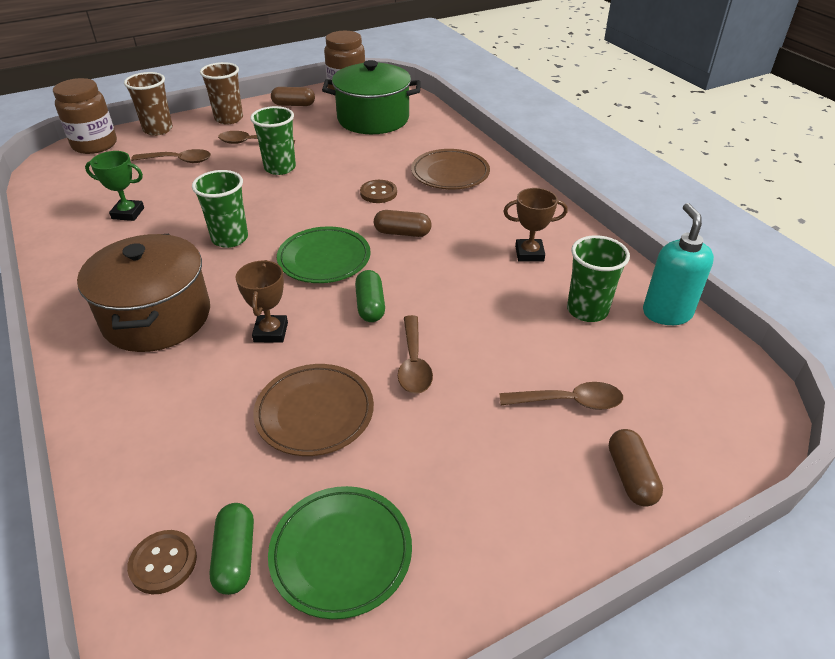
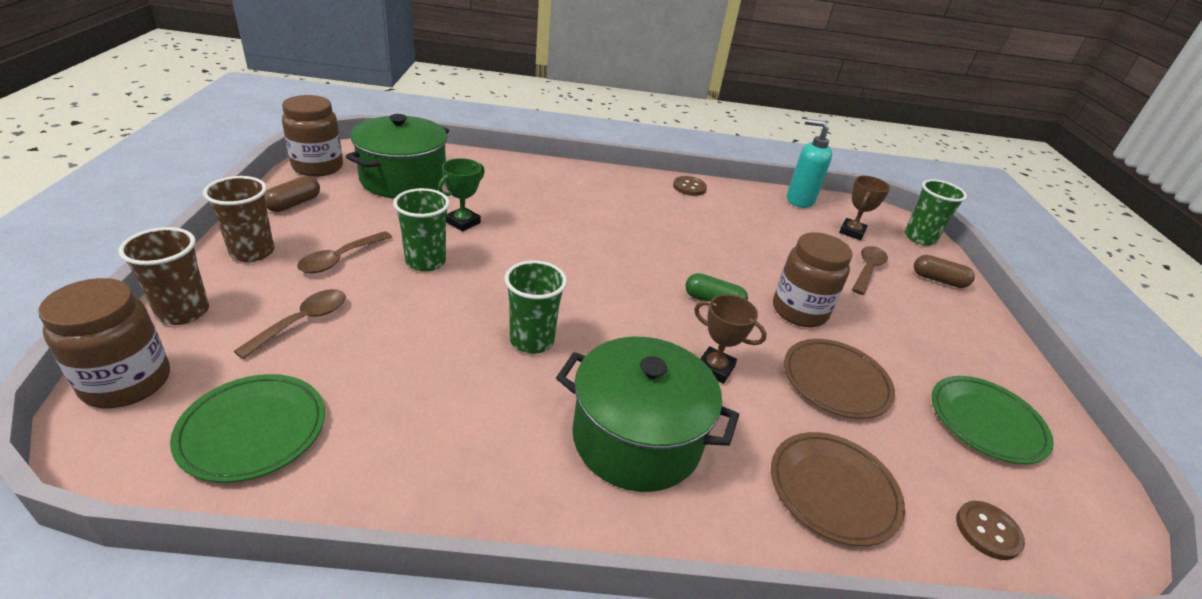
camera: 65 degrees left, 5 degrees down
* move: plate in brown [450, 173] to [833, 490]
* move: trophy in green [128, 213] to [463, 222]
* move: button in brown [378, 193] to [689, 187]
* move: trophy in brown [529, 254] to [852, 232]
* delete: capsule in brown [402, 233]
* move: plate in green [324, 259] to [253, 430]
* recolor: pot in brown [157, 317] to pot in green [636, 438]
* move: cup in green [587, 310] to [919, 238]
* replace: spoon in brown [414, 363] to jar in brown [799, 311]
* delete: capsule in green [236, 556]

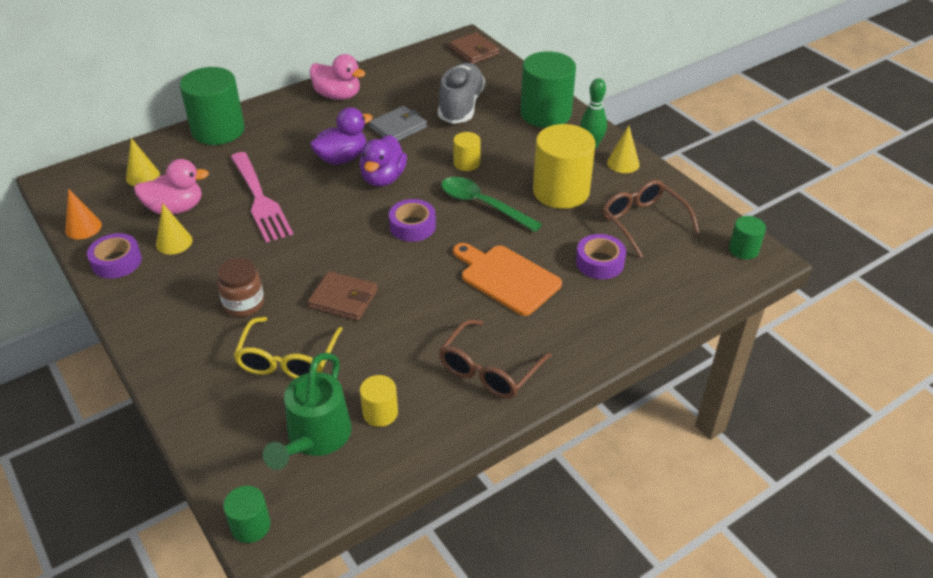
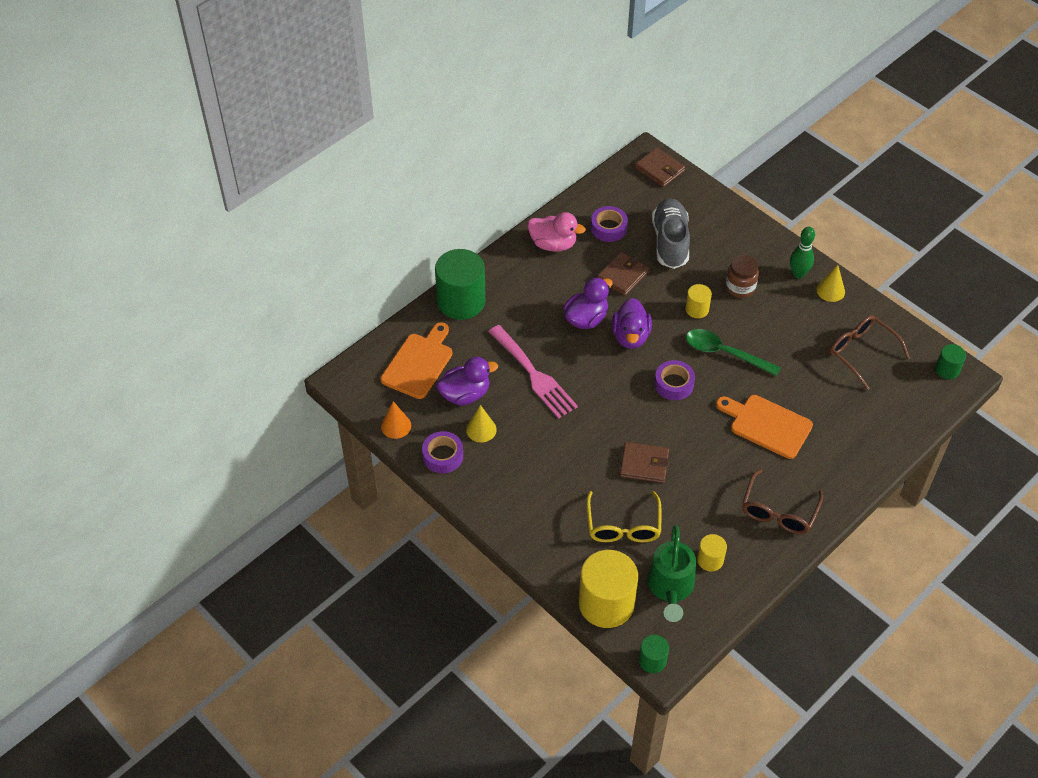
camera: 10 degrees left, 10 degrees up
* delete: cylinder in green [545, 114]
* recolor: wallet in grey [398, 127] to wallet in brown [623, 276]
* move: cylinder in yellow [561, 191] to [606, 603]
* replace: cone in yellow [142, 176] to cutting board in orange [419, 363]
* recolor: duck in pink [175, 208] to duck in purple [465, 394]
* move: tape in purple [599, 262] to [608, 228]
* move: jar in brown [244, 304] to [740, 287]

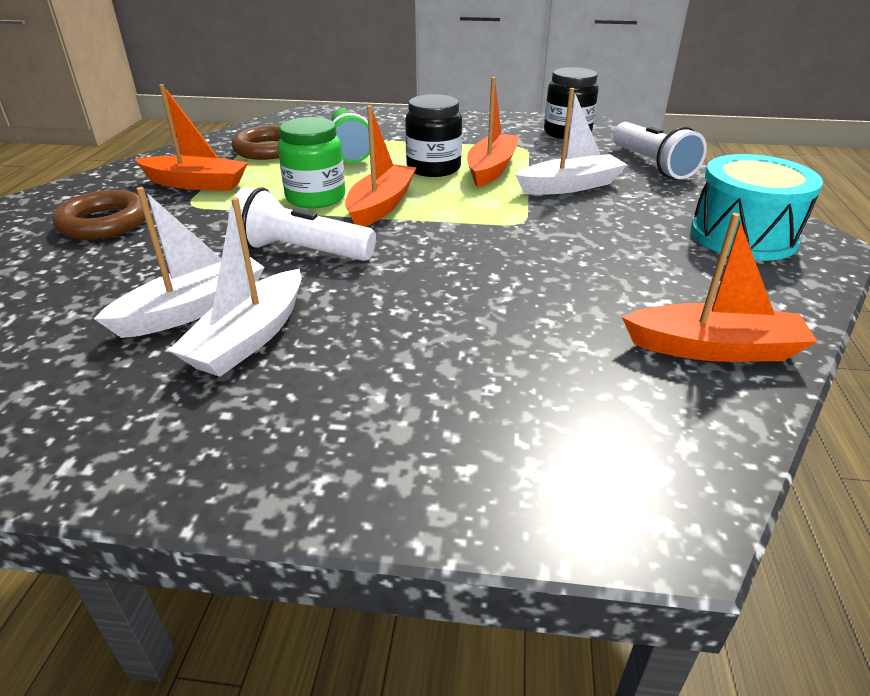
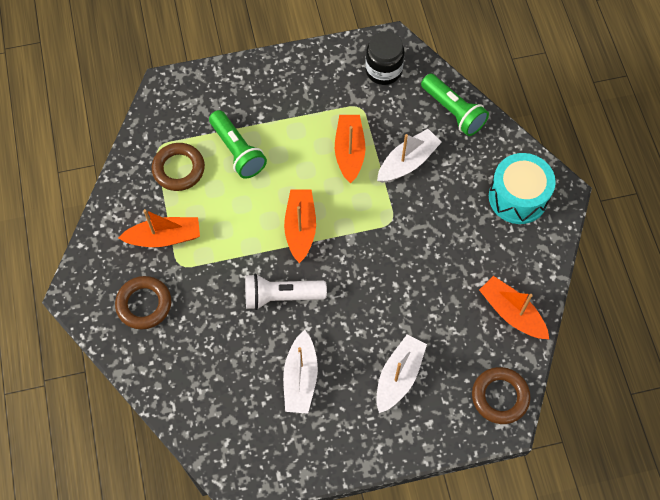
camera: 20 degrees left, 30 degrees up
* delete: jar in black [433, 168]
* delete: jar in green [315, 197]
* recolor: flashlight in white [652, 165] to flashlight in green [453, 111]
* move: boat in white [193, 309] to [399, 376]
* rotate: boat in orange [714, 348] = [511, 313] 120 degrees counterclockwise
* insert: ring in brown [500, 397]

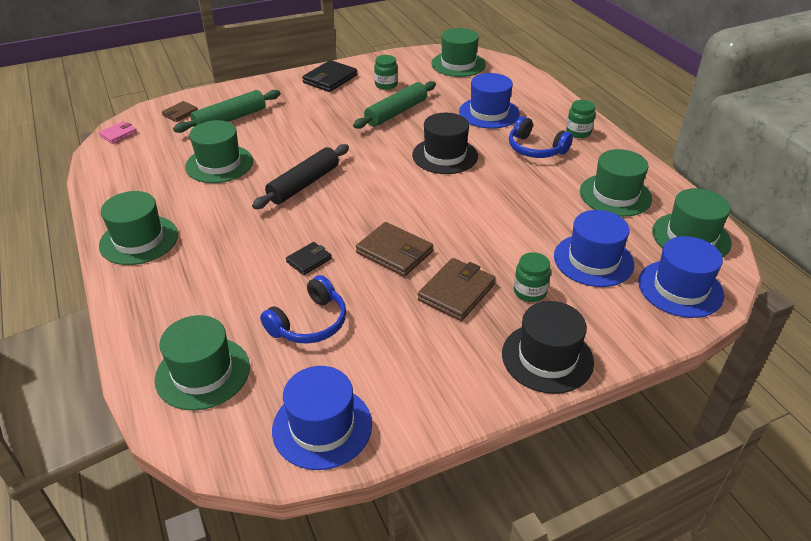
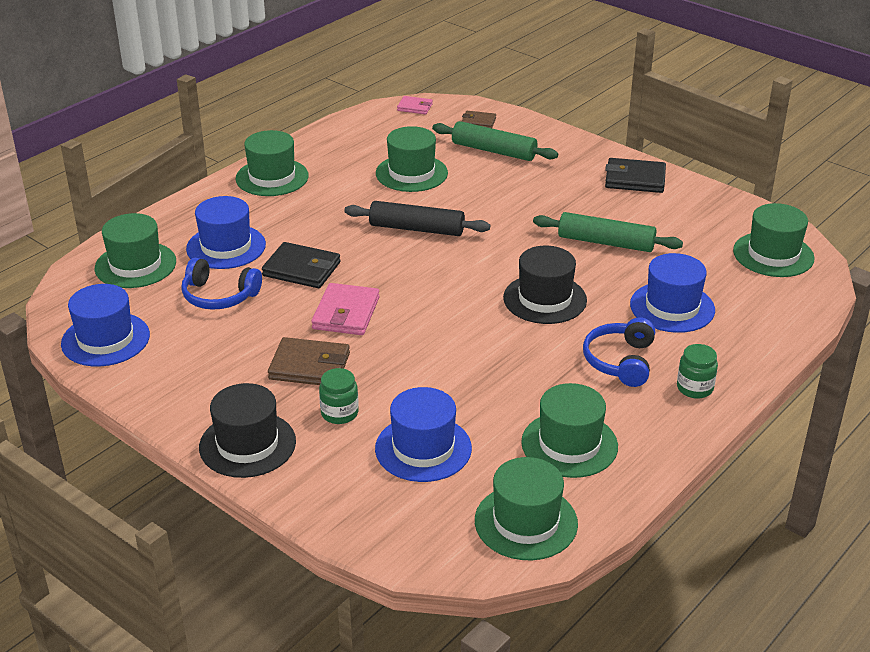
camera: 65 degrees right, 5 degrees down
* delete: jar in green [386, 85]
* recolor: wallet in brown [394, 252] to wallet in pink [346, 313]
* move: hat in blue [680, 288] to [226, 247]
* resize: wallet in black [309, 260] = [301, 269] x1.72

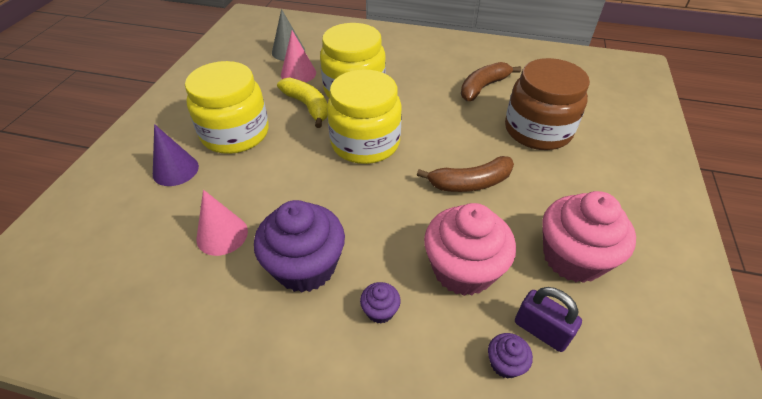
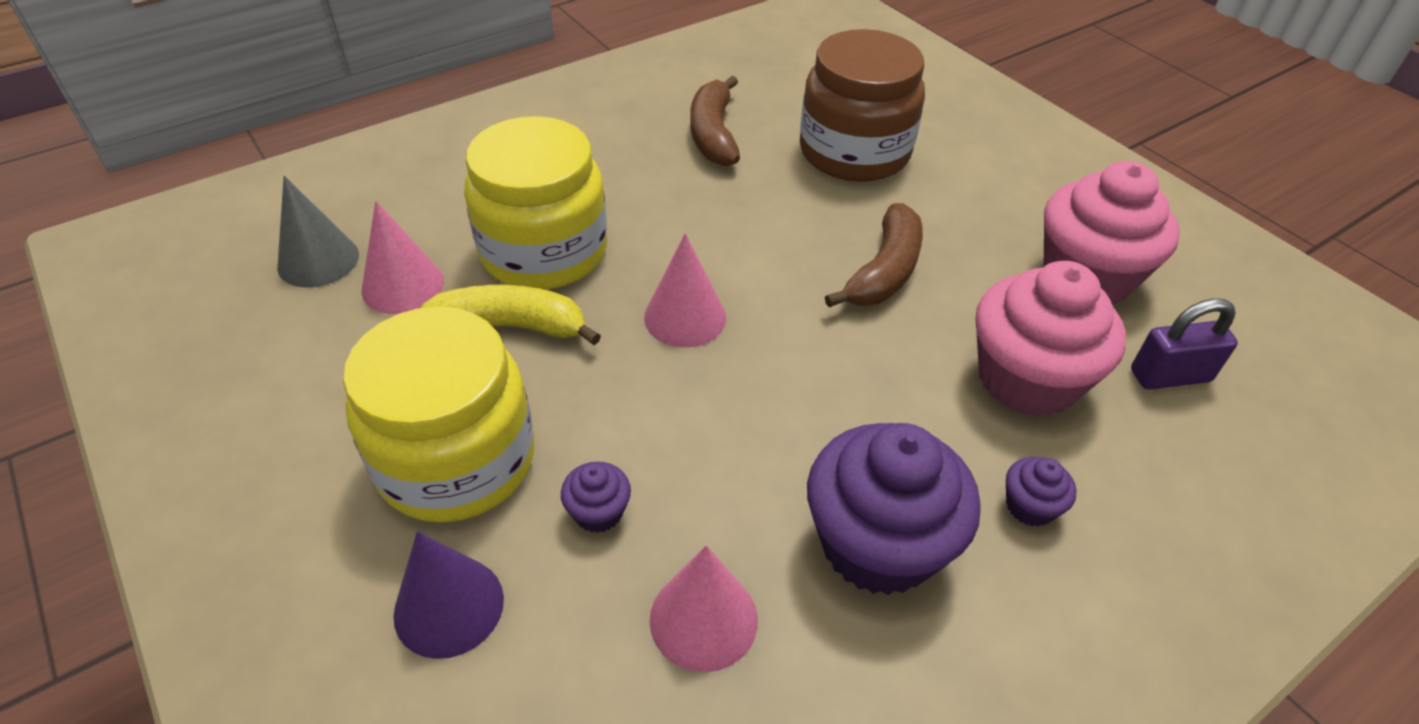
camera: 50 degrees left, 0 degrees up
* replace: jar in yellow [365, 143] to cone in pink [685, 317]
* move: cupcake in purple [505, 363] to [598, 512]

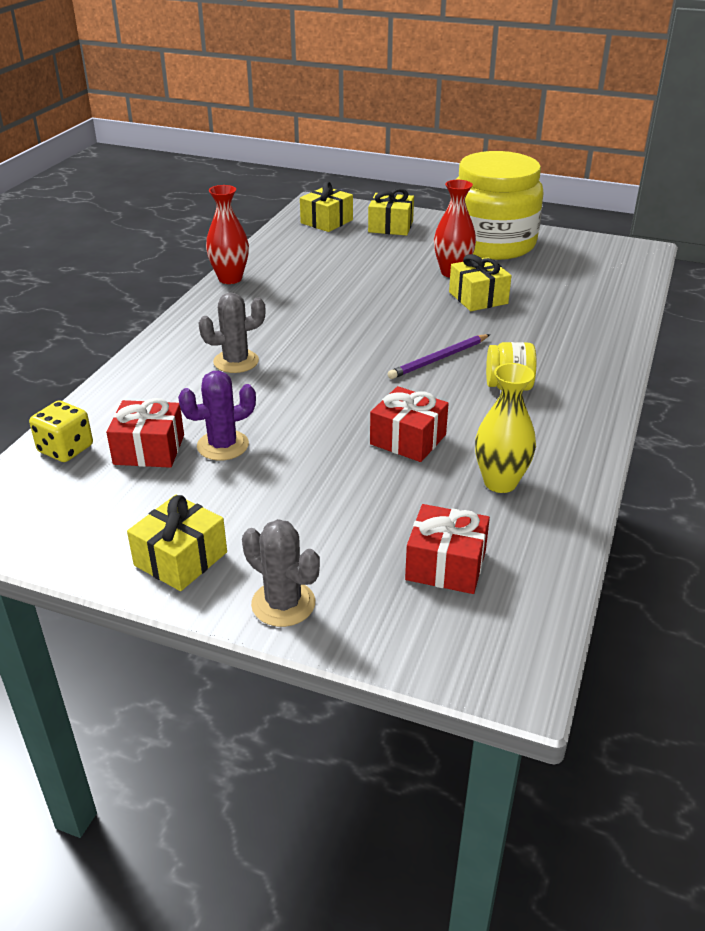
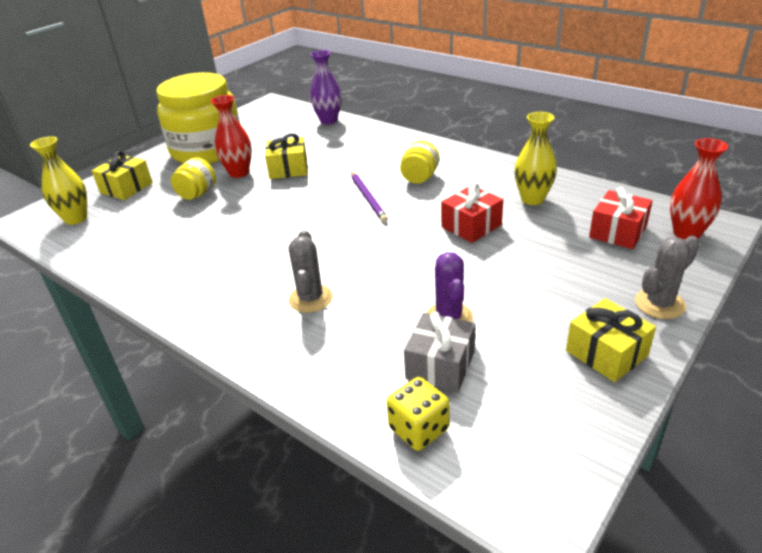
camera: 70 degrees left, 0 degrees up
* replace: gift in yellow [326, 221] to vase in yellow [76, 219]
* move: vase in red [230, 279] to [686, 234]
* recolor: gift in red [149, 450] to gift in grey [440, 365]
* insert: vase in purple [328, 121]
* insert: jar in yellow [197, 194]

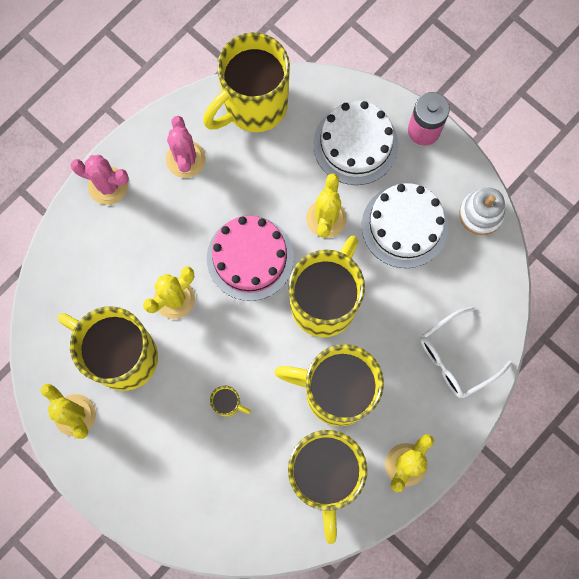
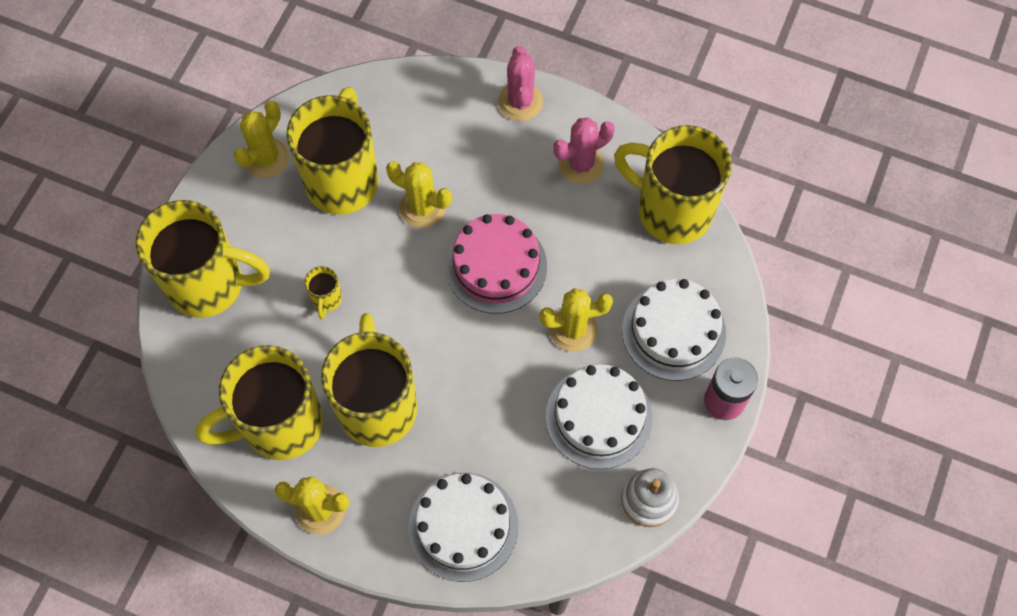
camera: 70 degrees right, 10 degrees down
* move: mug in yellow [325, 302] to [209, 284]
* replace: glasses in white [456, 358] to cake in white [463, 526]

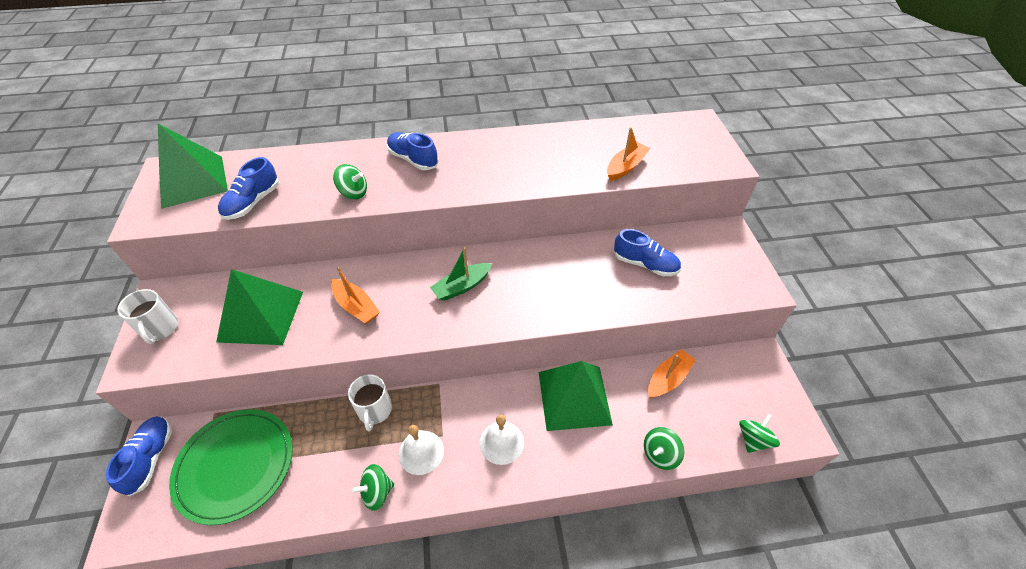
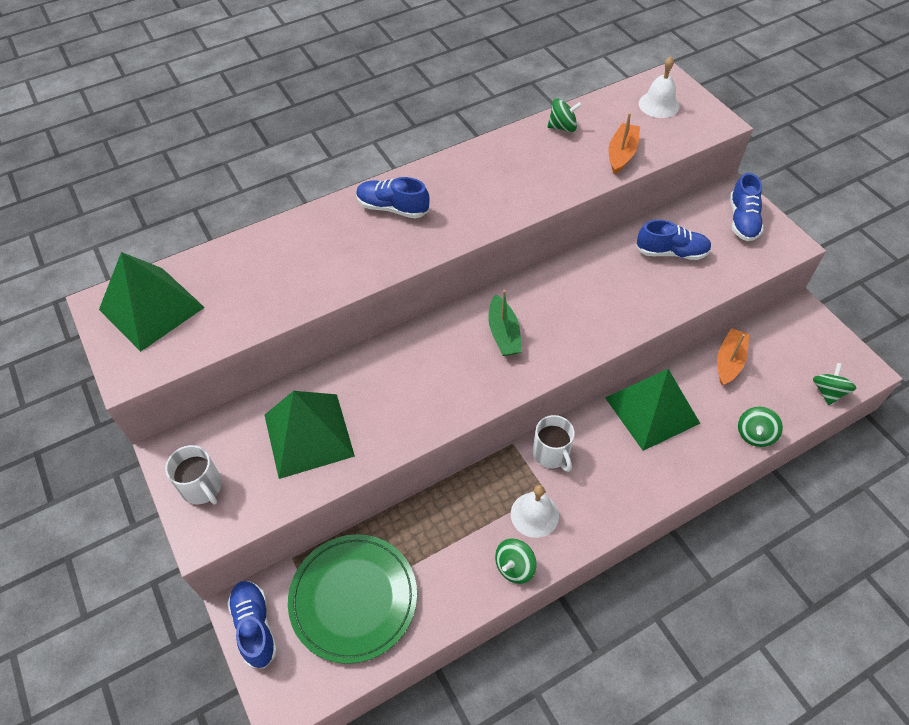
camera: 20 degrees left, 5 degrees up
* move: shoe in blue [253, 202] to [742, 220]
* move: spinning top in green [353, 193] to [562, 127]
* rotate: boat in green [462, 286] = [503, 333] 45 degrees counterclockwise
* delete: boat in orange [356, 307]
* move: mug in white [374, 410] to [551, 453]
* move: bell in white [501, 442] to [659, 104]

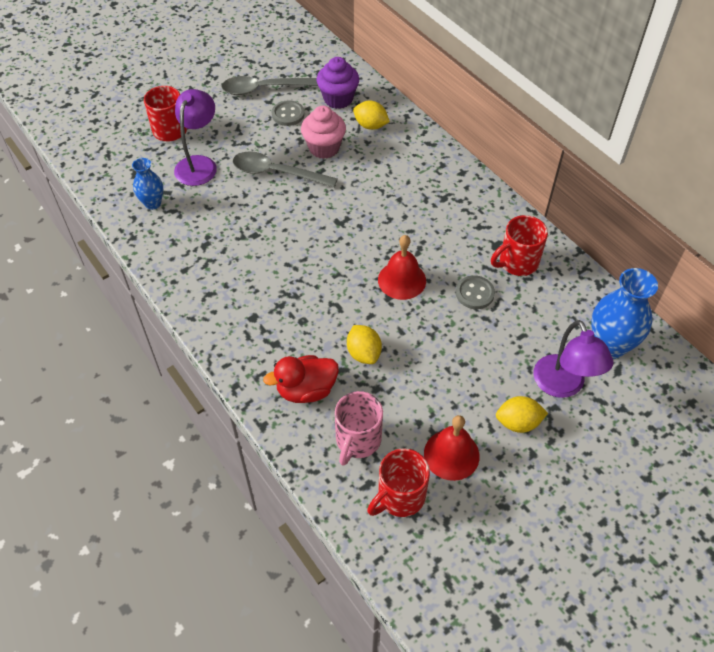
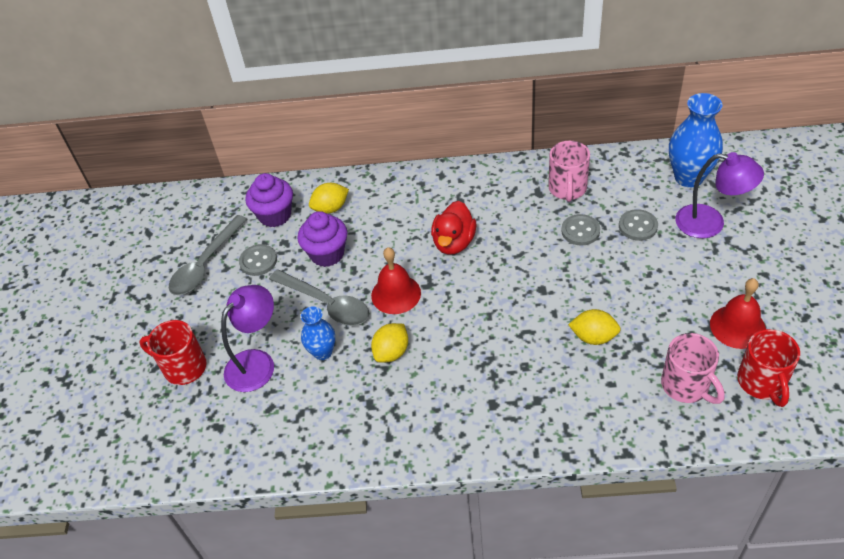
camera: 50 degrees left, 5 degrees down
* rotate: lamp in purple [199, 164] = [257, 362] 75 degrees clockwise
* recolor: cupcake in pink [324, 148] to cupcake in purple [327, 254]
* rotate: spoon in grey [277, 173] = [326, 304] 105 degrees counterclockwise
* move: vase in blue [153, 203] to [322, 352]
* recolor: mug in red [517, 262] to mug in pink [567, 189]
* move: bell in red [402, 280] to [396, 294]
* move: duck in red [306, 390] to [454, 243]
* move: lemon in yellow [518, 423] to [391, 352]
* insert: button in grey [638, 226]

